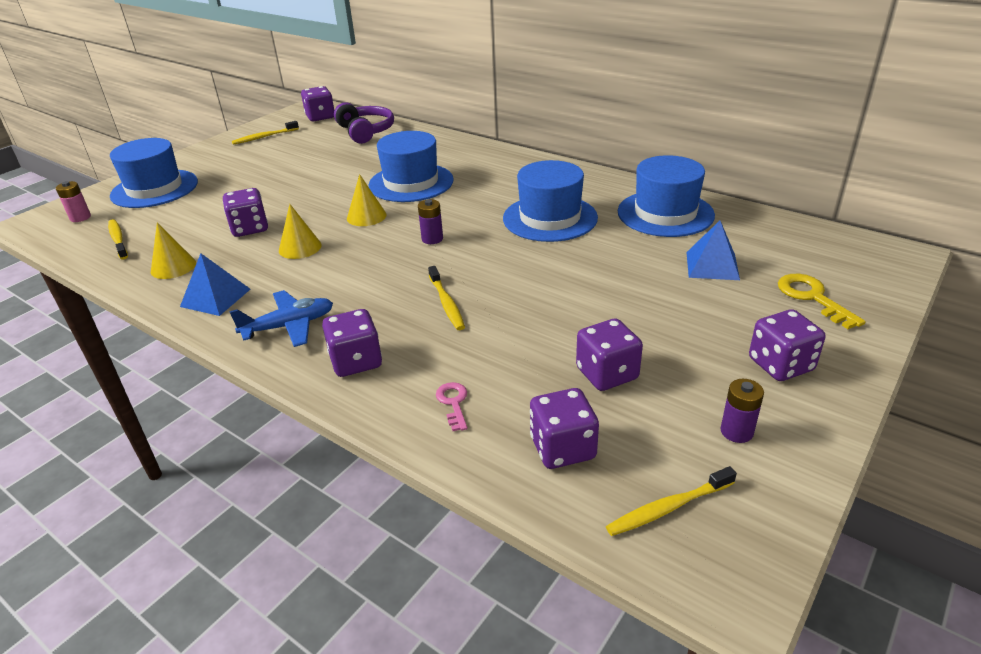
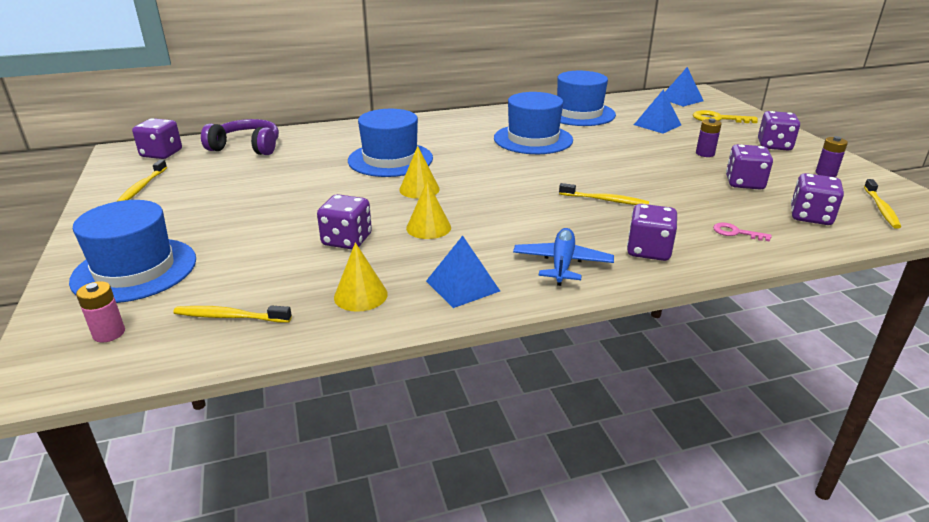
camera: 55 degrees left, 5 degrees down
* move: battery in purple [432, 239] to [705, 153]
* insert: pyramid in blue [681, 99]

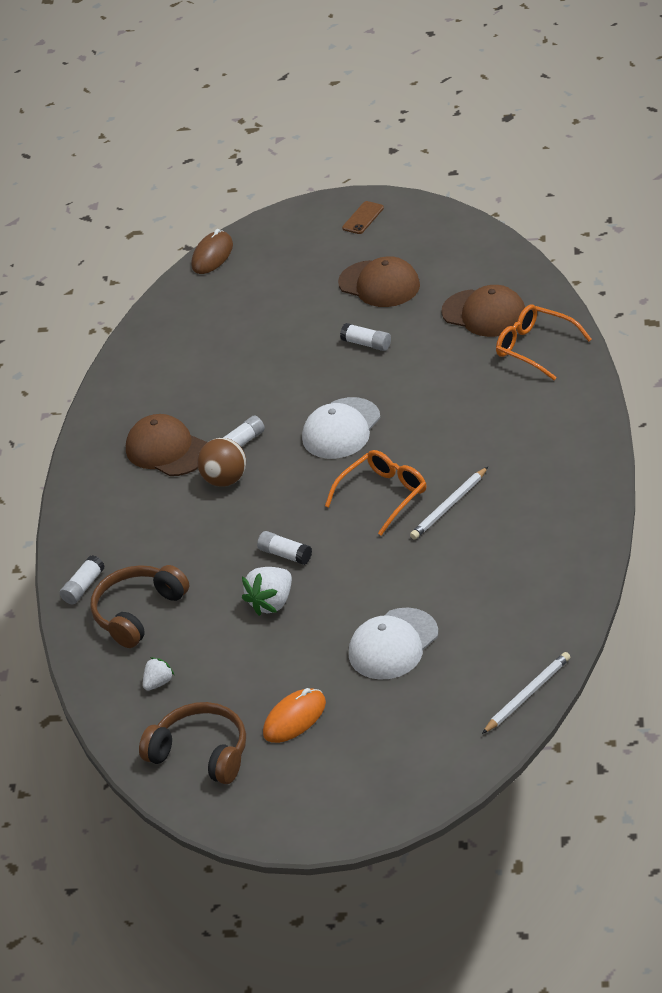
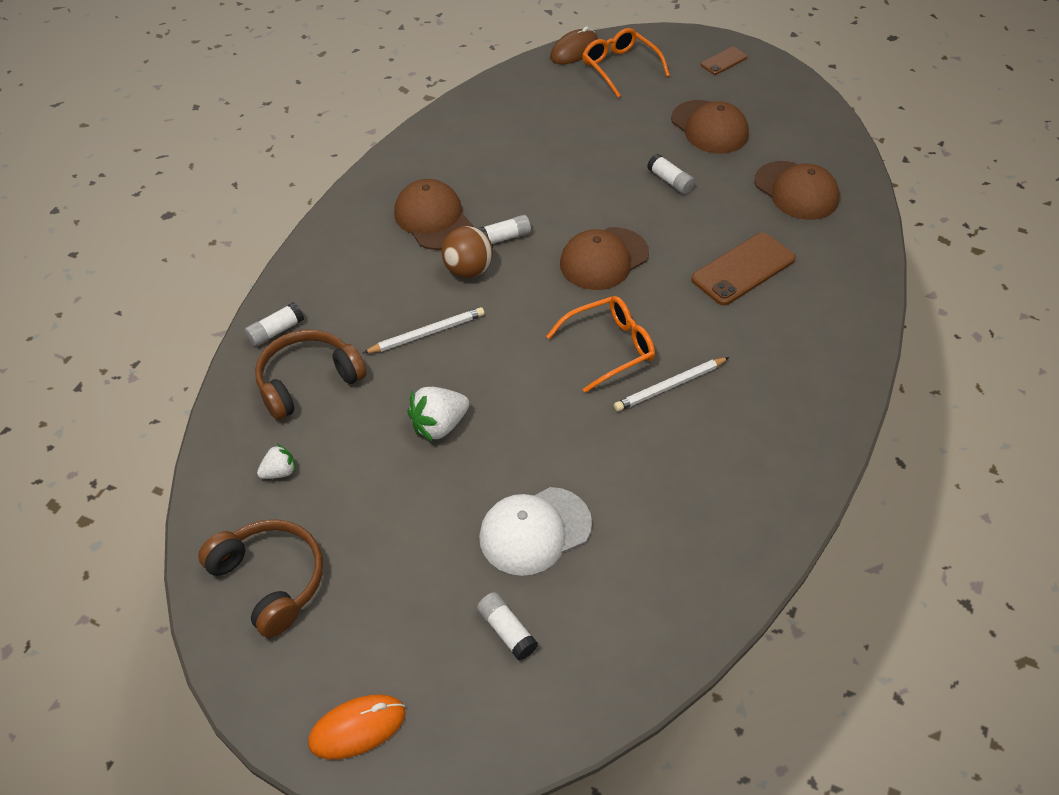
camera: 15 degrees right, 10 degrees up
* move: glasses in orange [536, 348] to [620, 68]
* recolor: cap in white [341, 429] to cap in brown [604, 259]
* move: glue stick in white [285, 555] to [507, 631]
* move: pencil in white [527, 695] to [426, 333]
* move: mouse in orange [294, 718] to [357, 728]
* insert: phone in brown [743, 269]

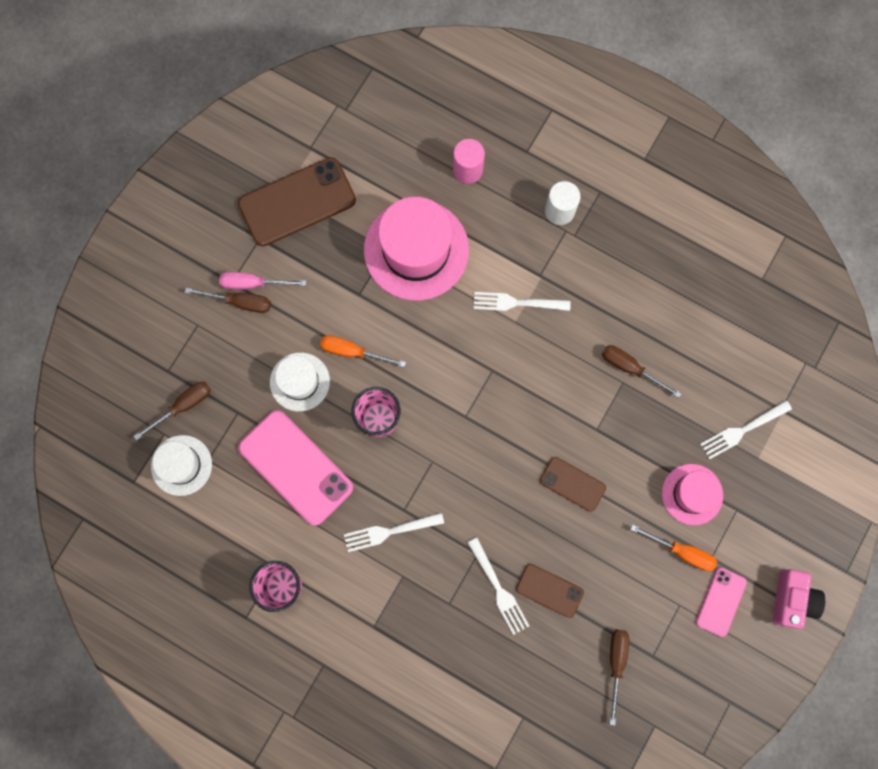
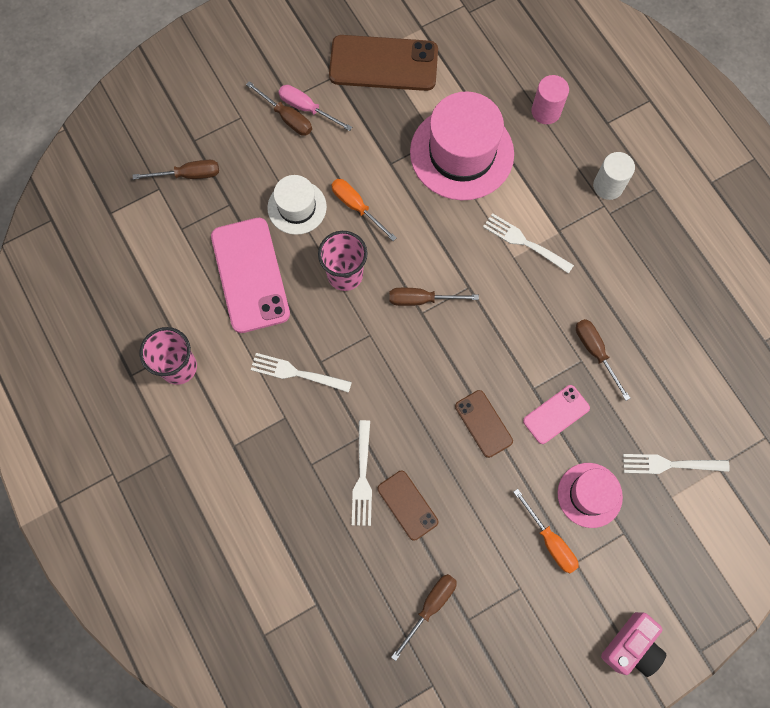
camera: 30 degrees right, 5 degrees down
* delete: hat in white [181, 465]
* move: phone in pink [721, 602] to [556, 414]
* insert: screwdriver in brown [421, 299]

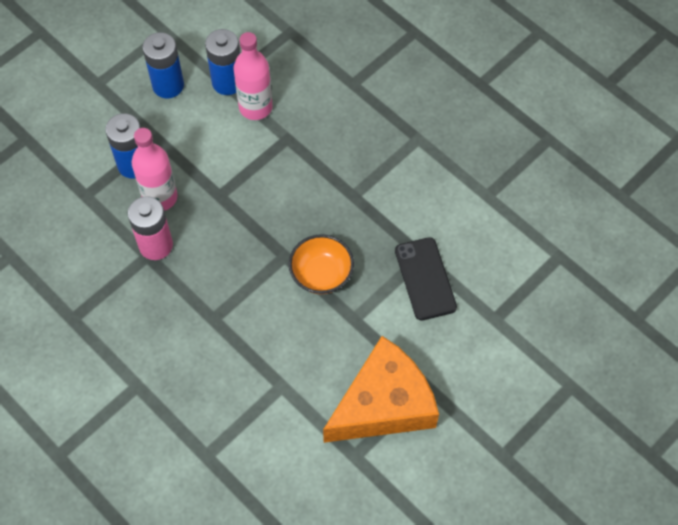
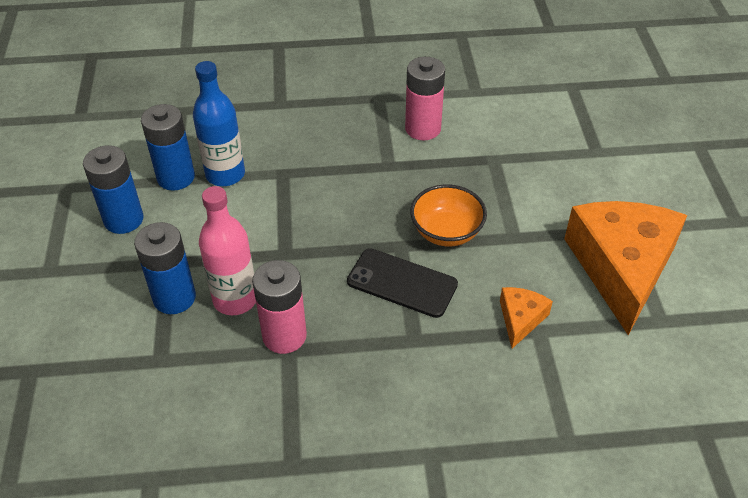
camera: 50 degrees left, 15 degrees down
* recolor: bottle in pink [255, 107] to bottle in blue [225, 174]
* move: phone in black [425, 279] to [402, 283]
* insert: battery in pink [423, 129]
* insert: cheese in orange [520, 319]

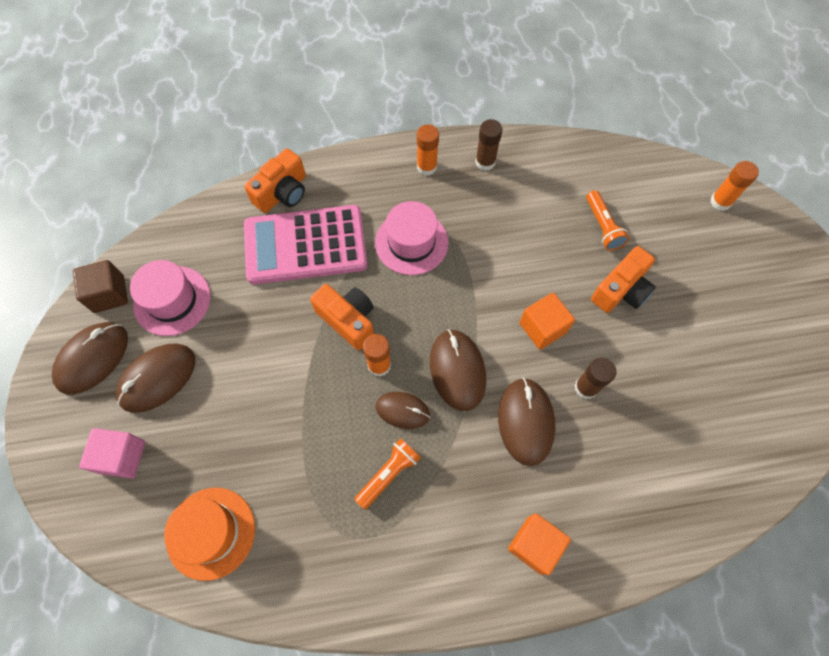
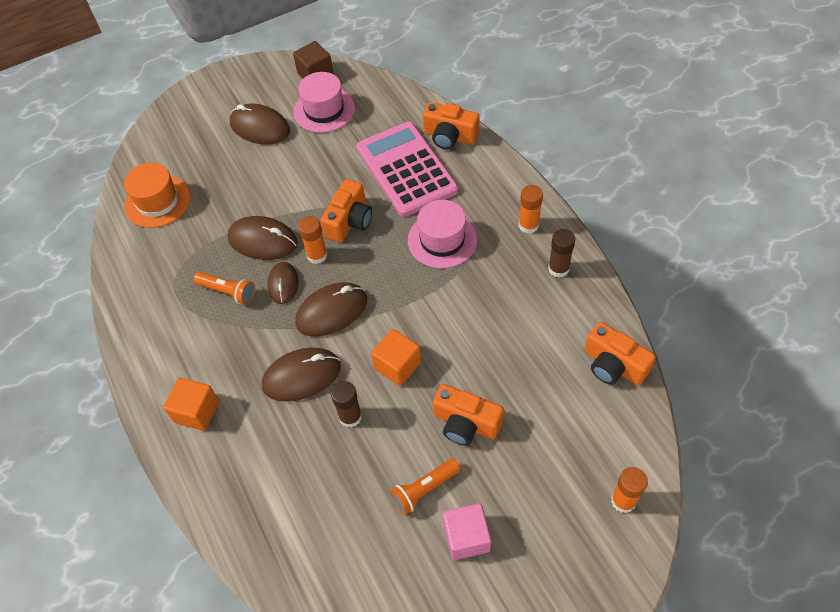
camera: 75 degrees right, 10 degrees down
* move: flashlight in orange [602, 226] to [424, 489]
* move: mouse in brown [93, 359] to [263, 241]
* move: cube in pink [122, 457] to [466, 537]
* insert: camera in orange [613, 365]

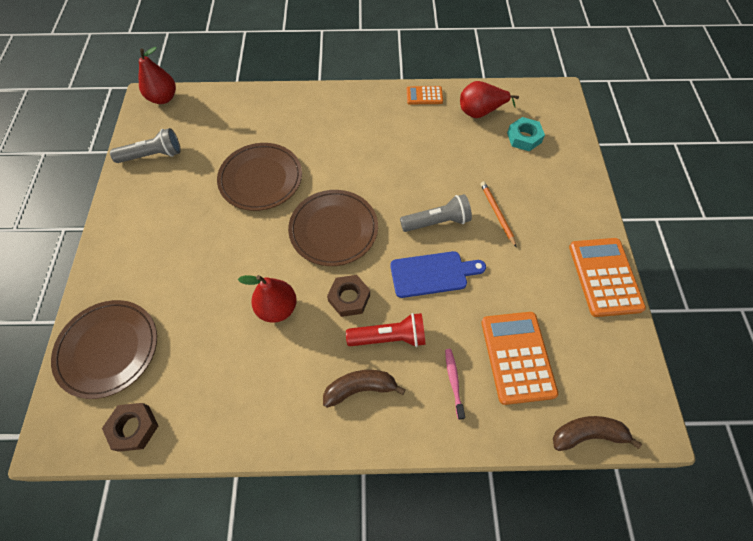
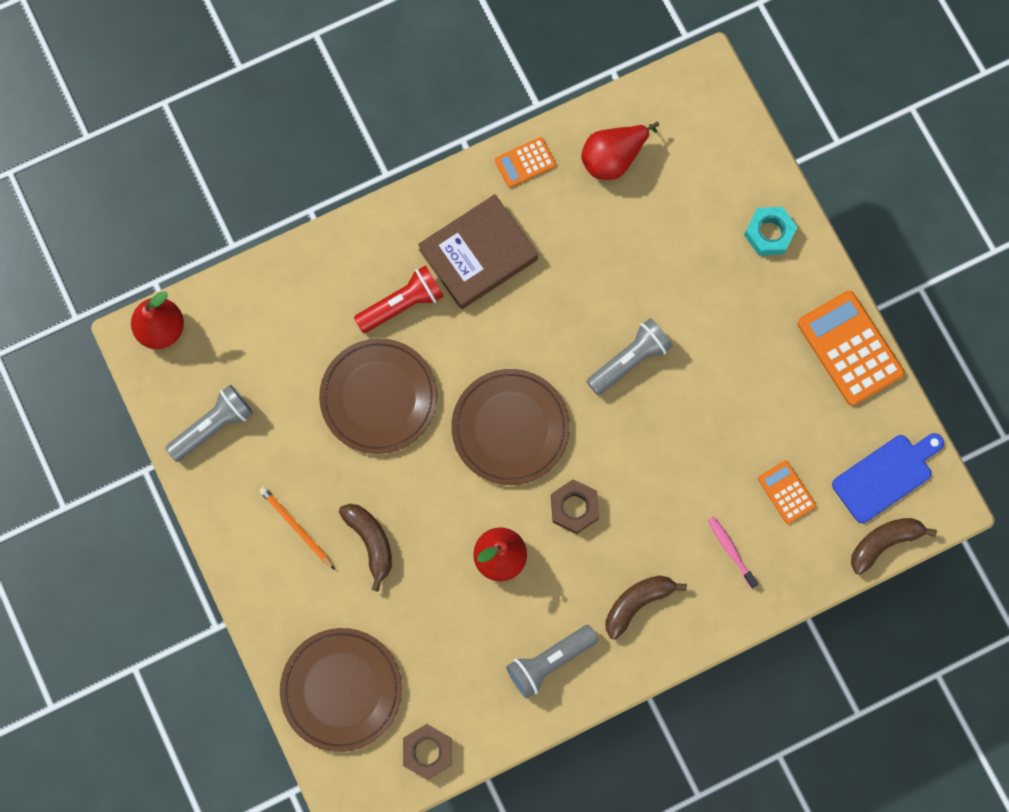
camera: 25 degrees left, 15 degrees up
* move: nut in turquoise [524, 138] to [769, 233]
* move: pencil in orange [497, 214] to [296, 527]
* move: cutting board in blue [432, 274] to [885, 475]
* resize: calculator in orange [517, 357] = [786, 492] x0.54
* move: flashlight in red [389, 337] to [402, 304]
* insert: book in brown [478, 254]
* insert: banana in brown [371, 542]
* insert: flashlight in grey [549, 661]

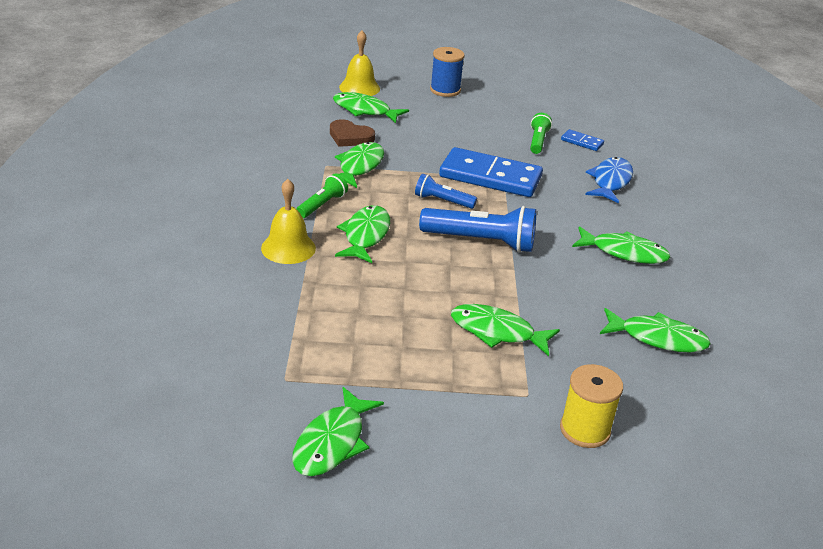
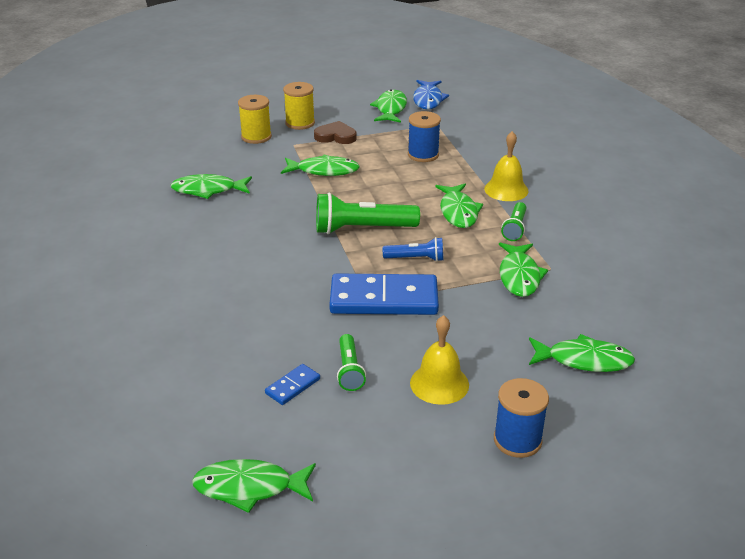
camera: 165 degrees right, 0 degrees up
* move: bell in yellow [359, 88] to [439, 383]
* move: heart in brown [350, 137] to [336, 136]
* rotate: domino in blue [582, 142] = [293, 386] 60 degrees counterclockwise
* move: fish in blue [610, 181] to [428, 100]
* recolor: flashlight in blue [481, 241] to flashlight in green [362, 229]
* move: fish in green [624, 252] to [249, 488]
* insert: spool in yellow [300, 123]
* insert: spool in blue [423, 155]

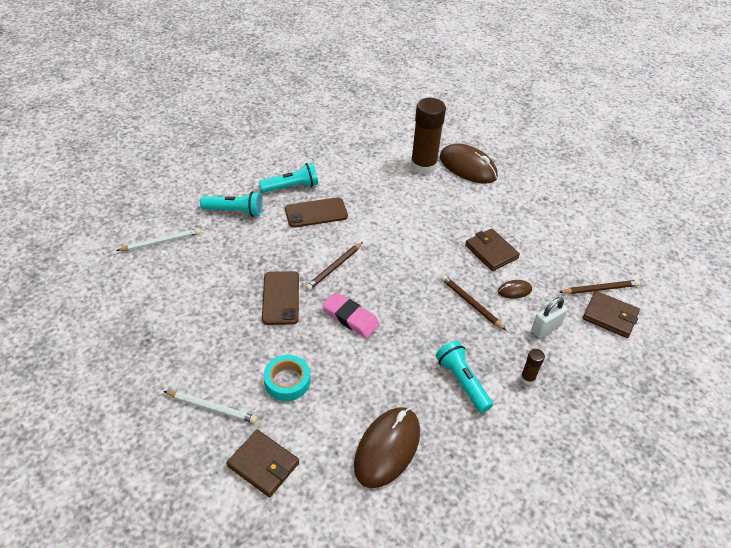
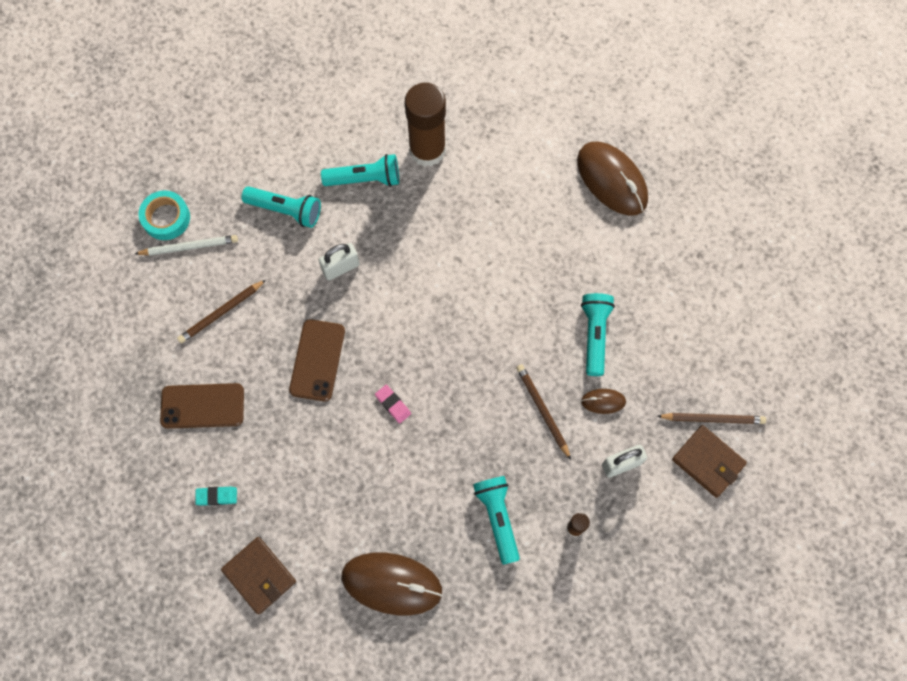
camera: 15 degrees right, 25 degrees up
* move: glue stick in brown [423, 166] to [427, 150]
* move: phone in brown [316, 213] to [202, 406]
* replace: wallet in brown [491, 252] to flashlight in turquoise [594, 335]
* move: pencil in brown [334, 267] to [221, 312]
* resize: eraser in pink [350, 317] = [393, 404] x0.57
* move: tape in turquoise [287, 381] to [166, 218]
* replace: pencil in white [212, 408] to eraser in turquoise [217, 496]
* rotate: mouse in brown [387, 448] = [391, 583] 60 degrees clockwise
* insert: padlock in white [341, 267]

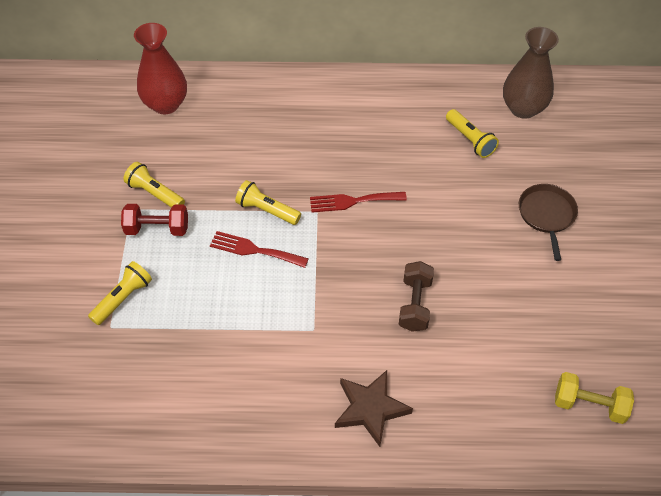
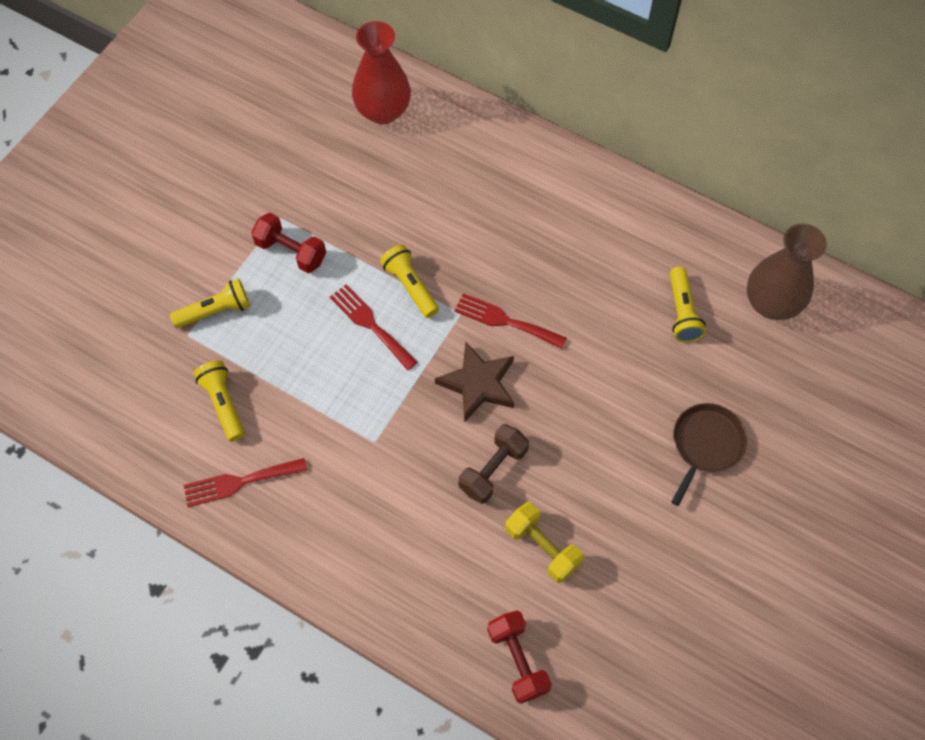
camera: 30 degrees right, 10 degrees up
* move: flashlight in yellow [155, 193] to [224, 403]
* move: star in brown [370, 409] to [478, 384]
* move: dumbbell in yellow [589, 405] to [542, 547]
* insert: fork in red [239, 482]
* insert: dumbbell in red [518, 660]

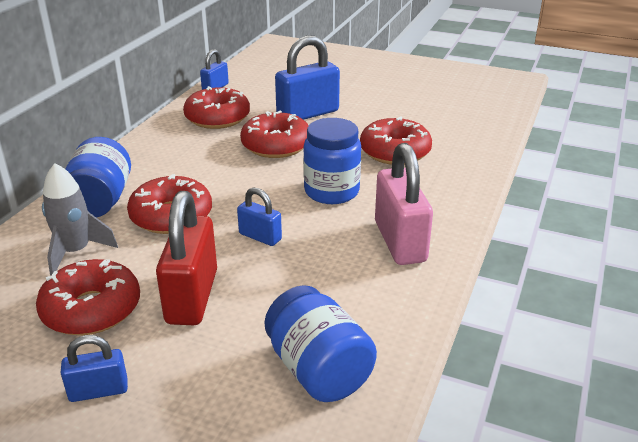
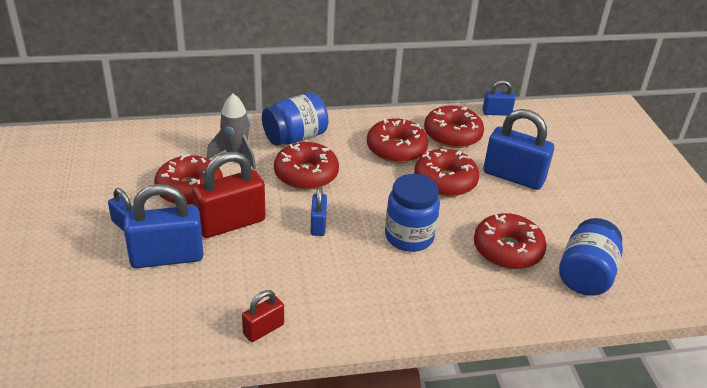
camera: 55 degrees right, 5 degrees up
* delete: padlock in pink [400, 241]
* move: jar in blue [318, 370] to [585, 275]
* insert: donut in red [396, 149]
* insert: padlock in blue [167, 257]
* insert: padlock in red [263, 329]

